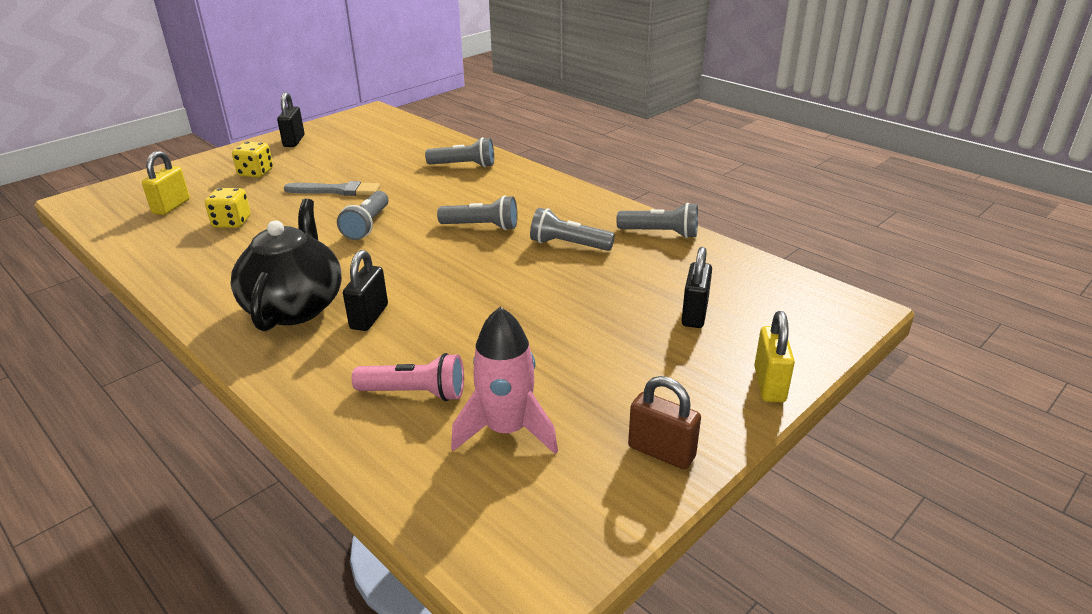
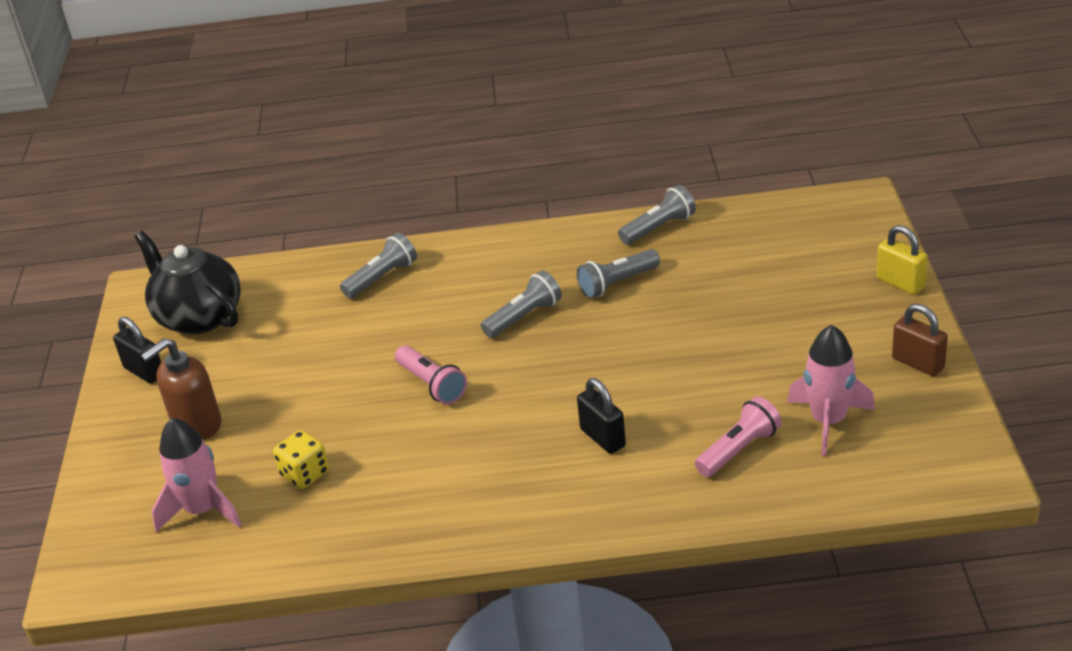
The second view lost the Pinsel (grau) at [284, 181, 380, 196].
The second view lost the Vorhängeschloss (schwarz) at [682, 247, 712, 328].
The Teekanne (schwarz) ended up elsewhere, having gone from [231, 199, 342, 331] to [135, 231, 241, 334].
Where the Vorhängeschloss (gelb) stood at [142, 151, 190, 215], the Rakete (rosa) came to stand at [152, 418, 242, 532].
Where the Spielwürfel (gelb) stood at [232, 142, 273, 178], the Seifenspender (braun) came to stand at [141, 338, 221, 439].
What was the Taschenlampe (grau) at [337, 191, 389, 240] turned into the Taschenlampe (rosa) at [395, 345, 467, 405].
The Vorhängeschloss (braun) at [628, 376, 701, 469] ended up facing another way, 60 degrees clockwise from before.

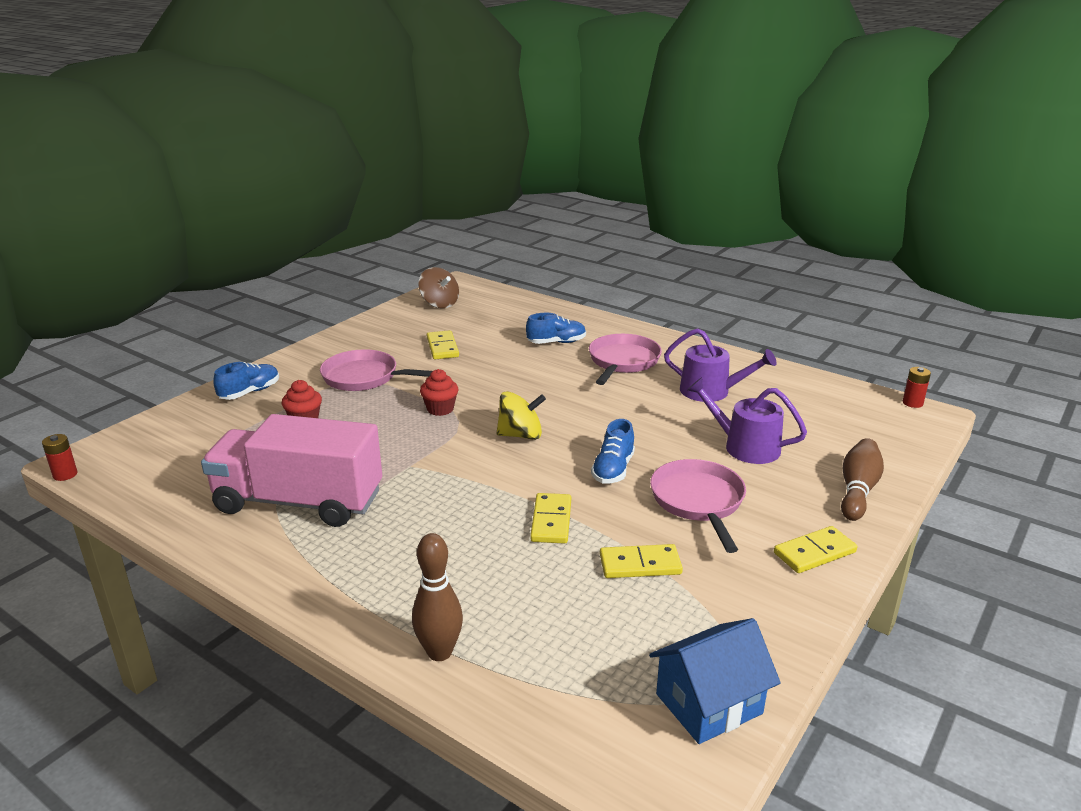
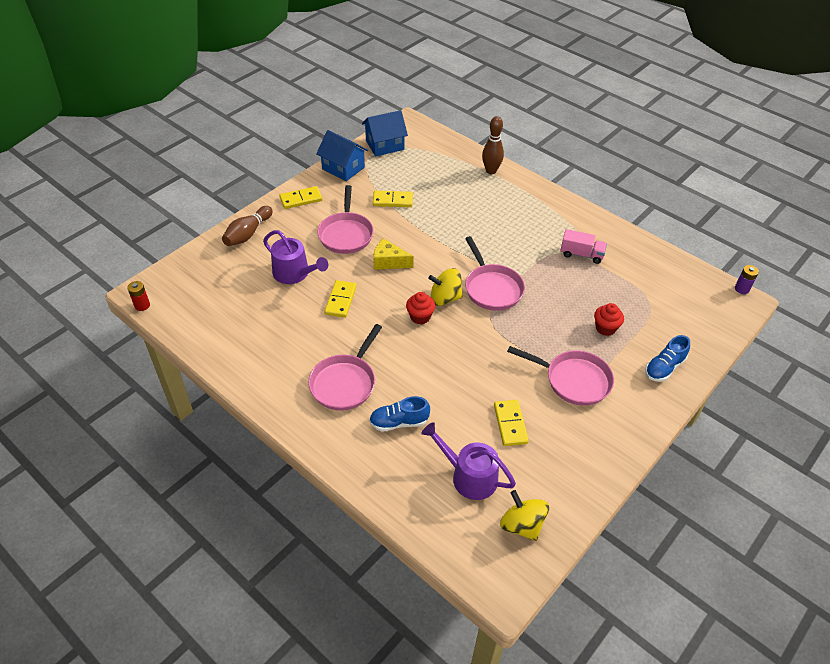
The second view gained the Haus (blau) at [316, 130, 368, 181].
The second view gained the Pfanne (rosa) at [465, 236, 525, 311].
The Muffin (rot) ended up elsewhere, having gone from [420, 369, 459, 416] to [406, 292, 435, 325].
The Dominostein (gelb) ended up elsewhere, having gone from [530, 493, 571, 544] to [324, 280, 357, 318].
The Gießkanne (lila) ended up elsewhere, having gone from [664, 328, 777, 402] to [422, 422, 516, 500].
Where the Schuh (blau) stood at [591, 419, 635, 484], the Käse (gelb) came to stand at [373, 238, 414, 270].
What was the Batterie (rot) at [42, 434, 77, 481] turned into the Batterie (lila) at [735, 265, 759, 294].
What was the Kreisel (braun) at [418, 267, 459, 308] turned into the Kreisel (gelb) at [500, 490, 549, 541].
The size of the Lastwagen (rosa) at [201, 414, 382, 527] changed by a factor of 0.45.

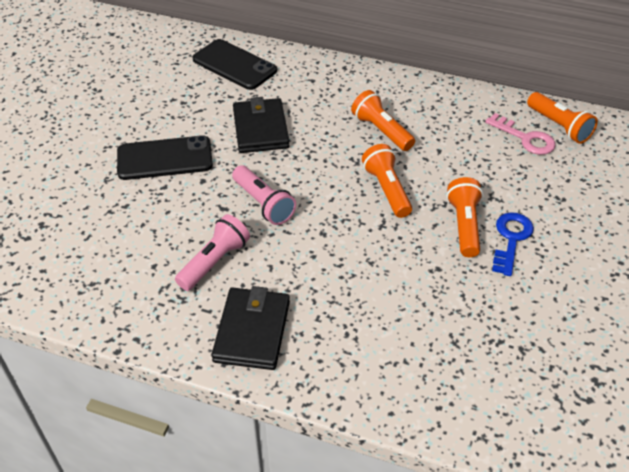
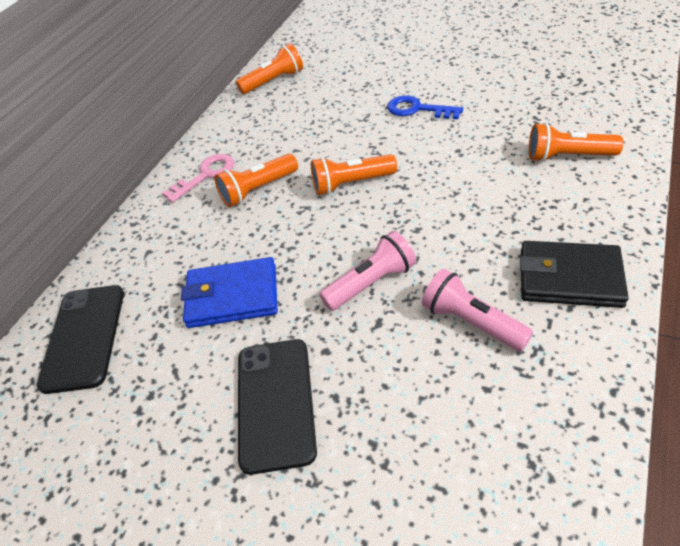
The Taschenlampe (orange) ended up elsewhere, having gone from [447, 177, 483, 257] to [529, 123, 623, 162].
The Schlüssel (rosa) ended up elsewhere, having gone from [485, 113, 556, 155] to [162, 154, 234, 203].
What was the Geldbörse (schwarz) at [233, 97, 290, 153] turned into the Geldbörse (blau) at [181, 257, 278, 328].
The Handy (schwarz) at [192, 39, 277, 90] ended up facing another way, 45 degrees counterclockwise from before.

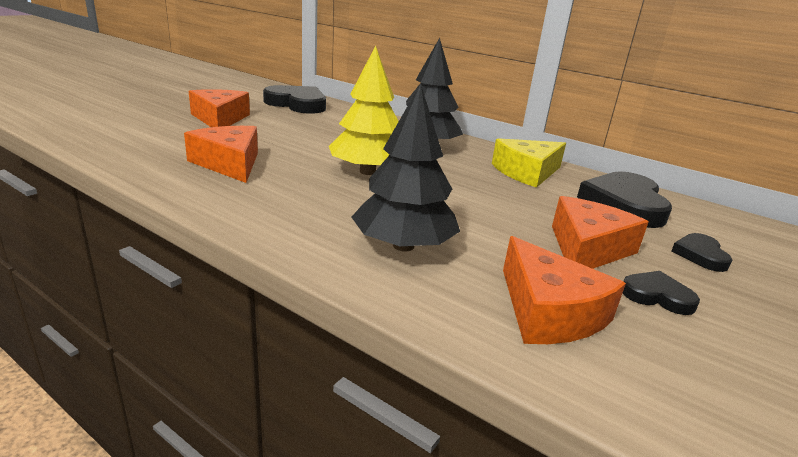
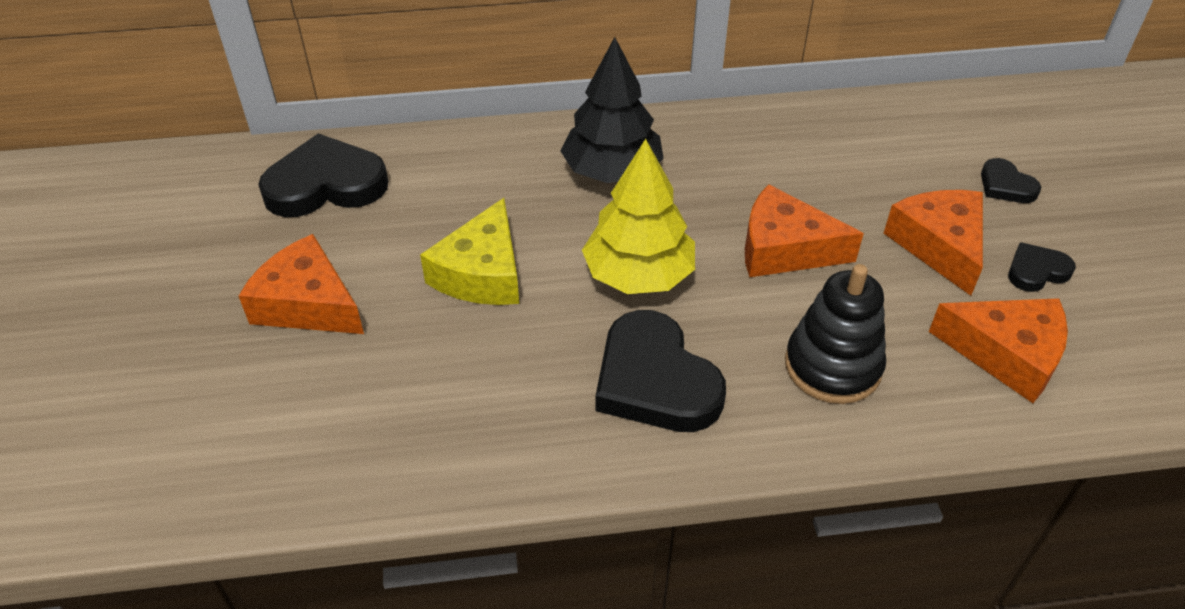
The Käse (orange) ended up elsewhere, having gone from [184, 126, 258, 183] to [745, 184, 864, 277].
The Käse (gelb) ended up elsewhere, having gone from [492, 138, 566, 188] to [420, 198, 519, 305].
The Herz (schwarz) ended up elsewhere, having gone from [577, 171, 672, 228] to [595, 310, 726, 432].
Where the Baum (schwarz) stood at [352, 84, 460, 252], the Stapelspielzeug (schwarz) came to stand at [785, 264, 886, 404].

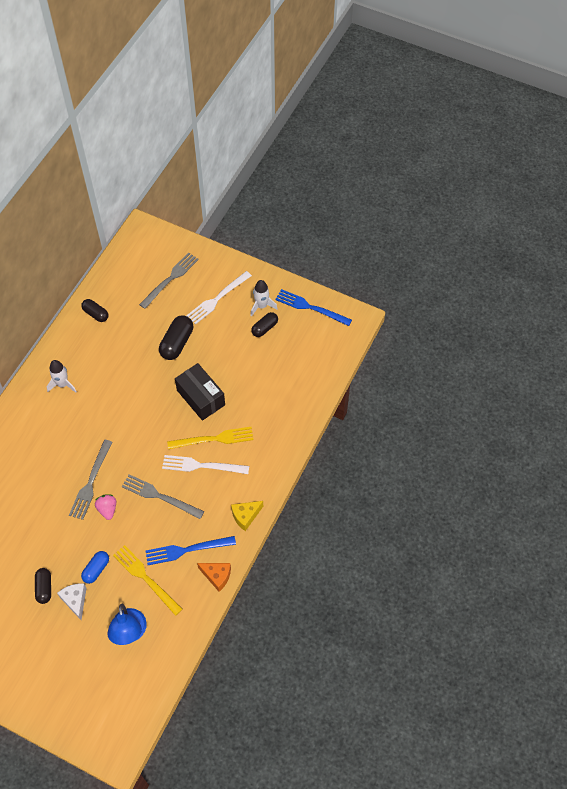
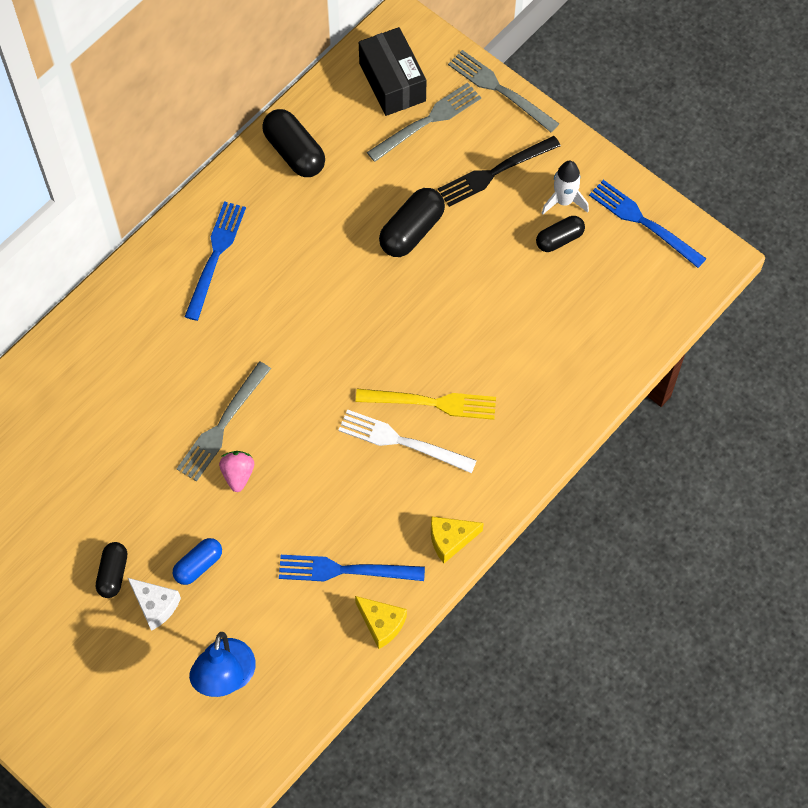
The second view lost the Gabel (gelb) at [113, 545, 183, 616].
The Gabel (grau) ended up elsewhere, having gone from [122, 474, 204, 519] to [448, 50, 559, 132].
The Schachtel (schwarz) ended up elsewhere, having gone from [175, 363, 225, 421] to [359, 27, 426, 116].
Where the Rakete (weiß) stood at [47, 360, 77, 393], the Gabel (blau) came to stand at [184, 201, 246, 321].
What was the Gabel (weiß) at [186, 271, 252, 325] turned into the Gabel (schwarz) at [438, 136, 561, 207].
What was the Käse (orange) at [197, 563, 231, 592] turned into the Käse (gelb) at [355, 596, 407, 649].
The Käse (weiß) at [57, 583, 87, 620] ended up facing another way, 135 degrees clockwise from before.
The size of the Kapsel (schwarz) at [81, 299, 108, 322] changed by a factor of 1.57.

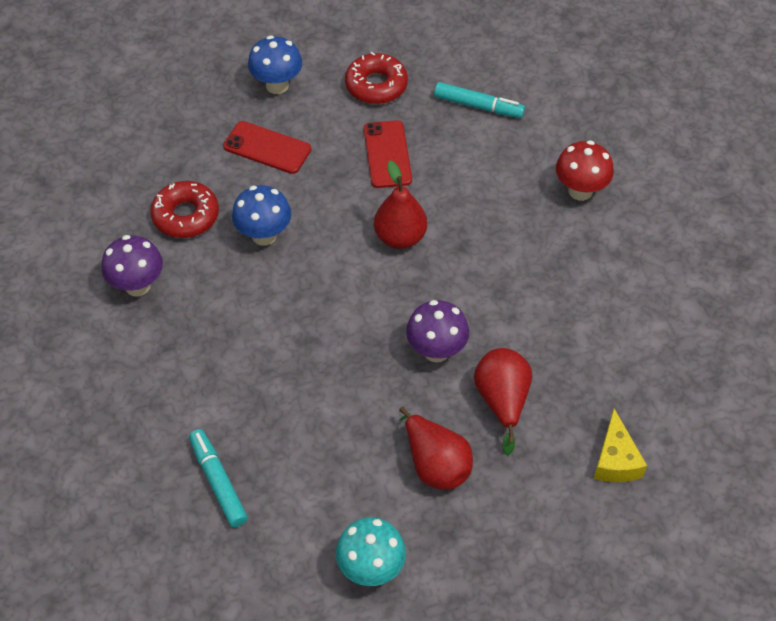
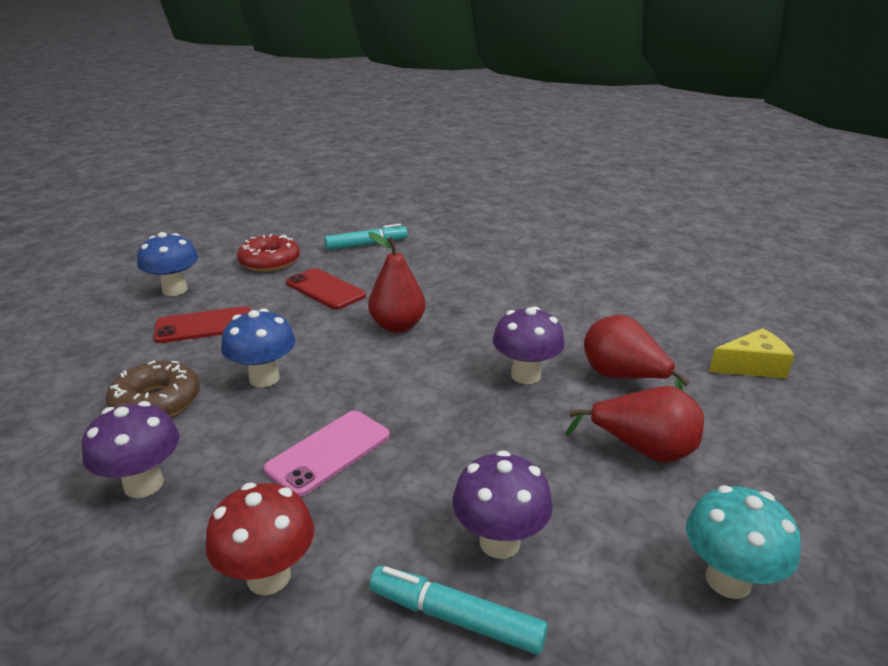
The second view gained the Handy (rosa) at [264, 411, 390, 497].
The second view gained the Pilz (lila) at [453, 450, 553, 559].
The Pilz (rot) ended up elsewhere, having gone from [556, 140, 614, 201] to [206, 483, 314, 595].
What was the Donut (rot) at [150, 181, 219, 238] turned into the Donut (braun) at [106, 360, 200, 418].
The Käse (gelb) at [594, 409, 647, 482] ended up facing another way, 60 degrees counterclockwise from before.

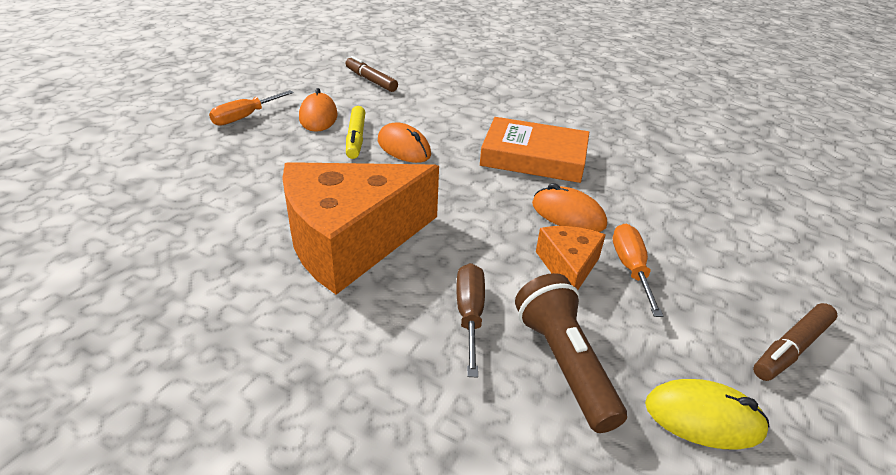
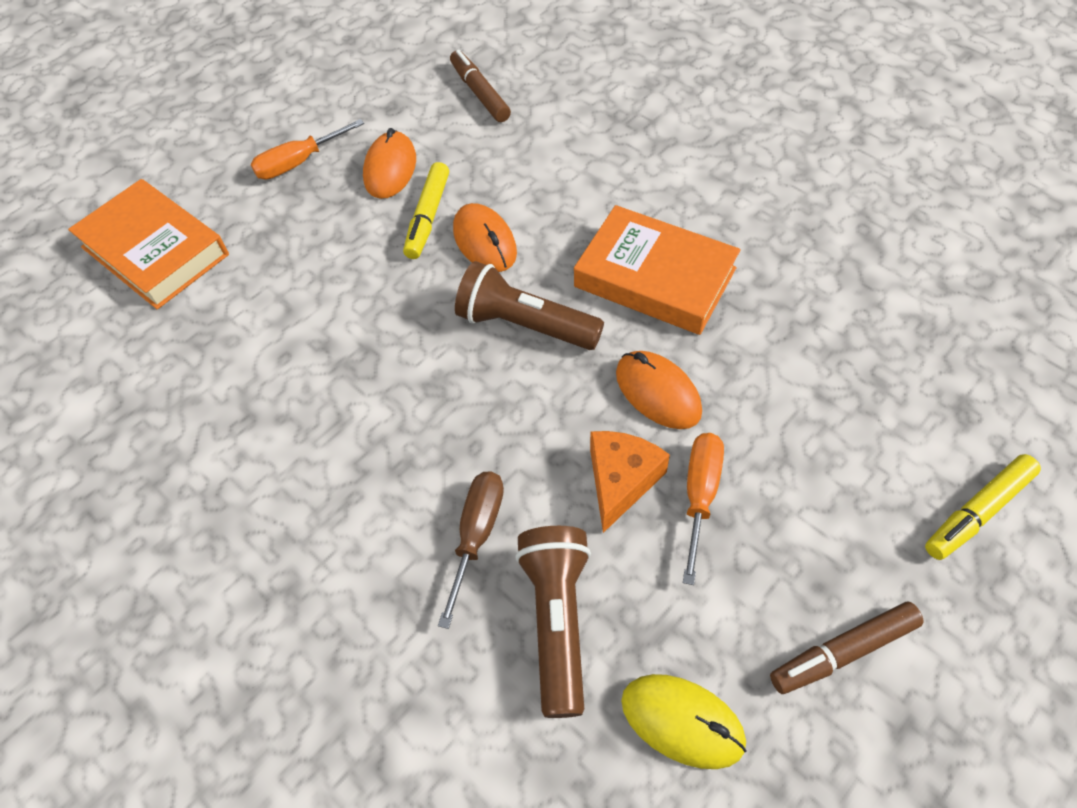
The second view lost the Käse (orange) at [282, 162, 439, 295].
The second view gained the Buch (orange) at [68, 179, 229, 309].
The second view gained the Taschenlampe (braun) at [455, 261, 604, 350].
The second view gained the Filzstift (gelb) at [925, 454, 1041, 560].

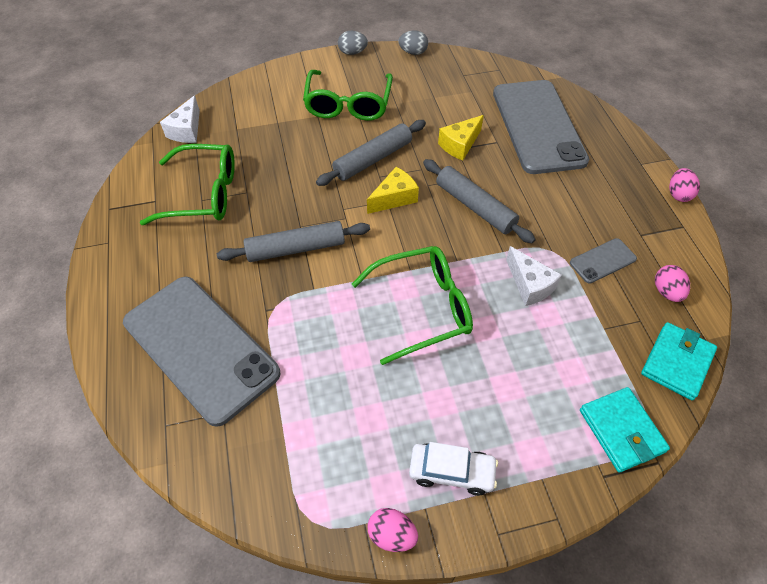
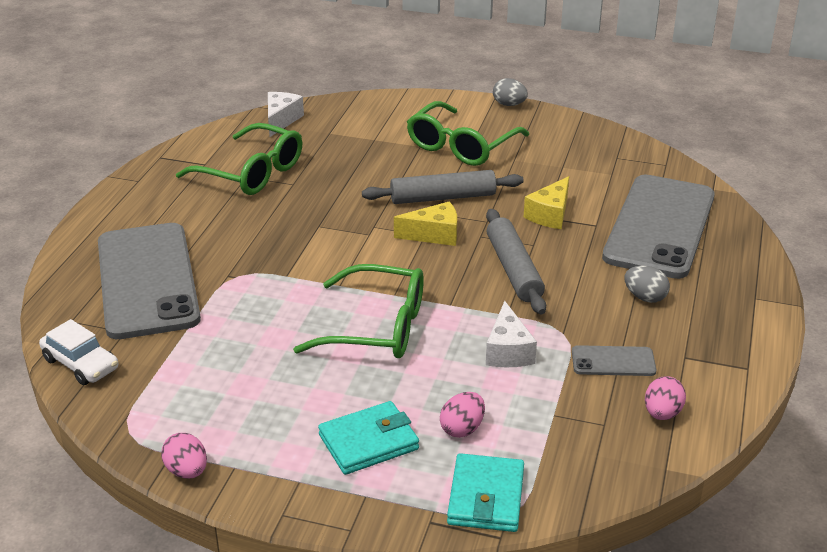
The second view lost the Nudelholz (grau) at [217, 221, 370, 262].
The Ei (grau) ended up elsewhere, having gone from [398, 30, 428, 55] to [624, 265, 670, 303].
The Auto (weiß) ended up elsewhere, having gone from [409, 442, 498, 496] to [39, 319, 118, 385].
The Geldbörse (türkis) ended up elsewhere, having gone from [641, 322, 717, 400] to [318, 401, 419, 475].
The Ei (rosa) ended up elsewhere, having gone from [669, 168, 700, 202] to [440, 392, 485, 438].
The Käse (weiß) at [160, 95, 200, 143] ended up facing another way, 150 degrees clockwise from before.
The Käse (gelb) at [438, 115, 484, 160] ended up facing another way, 45 degrees counterclockwise from before.

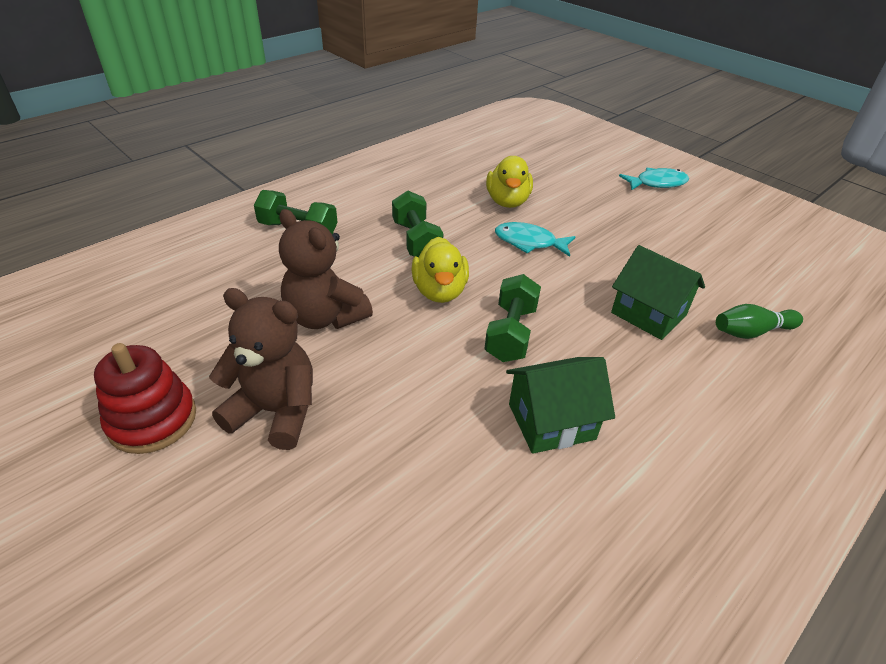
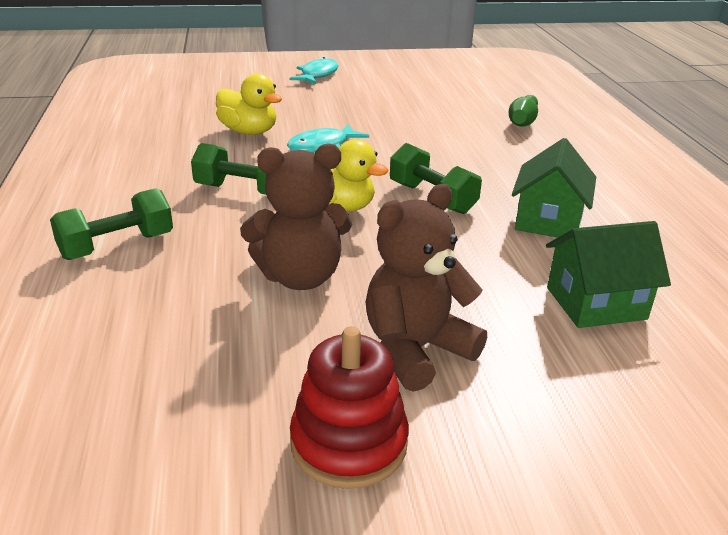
The Haus (grün) ended up elsewhere, having gone from [611, 245, 705, 340] to [546, 221, 671, 328].

